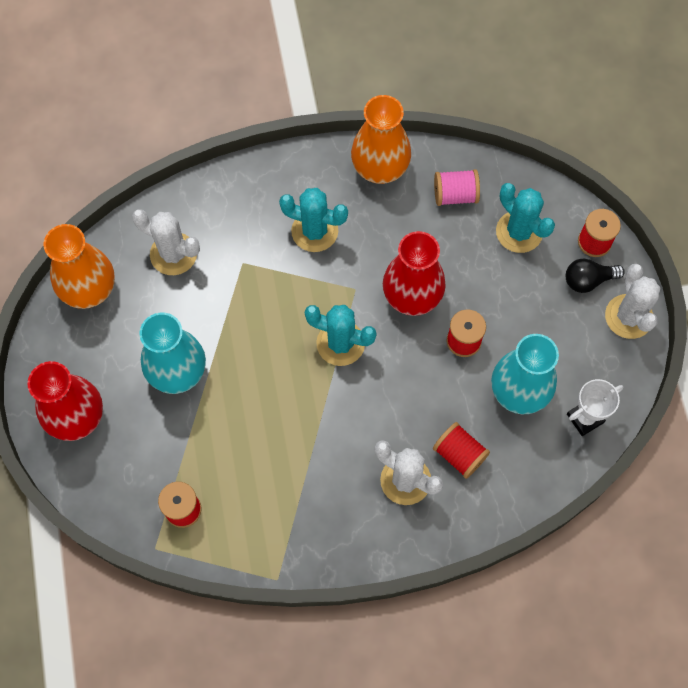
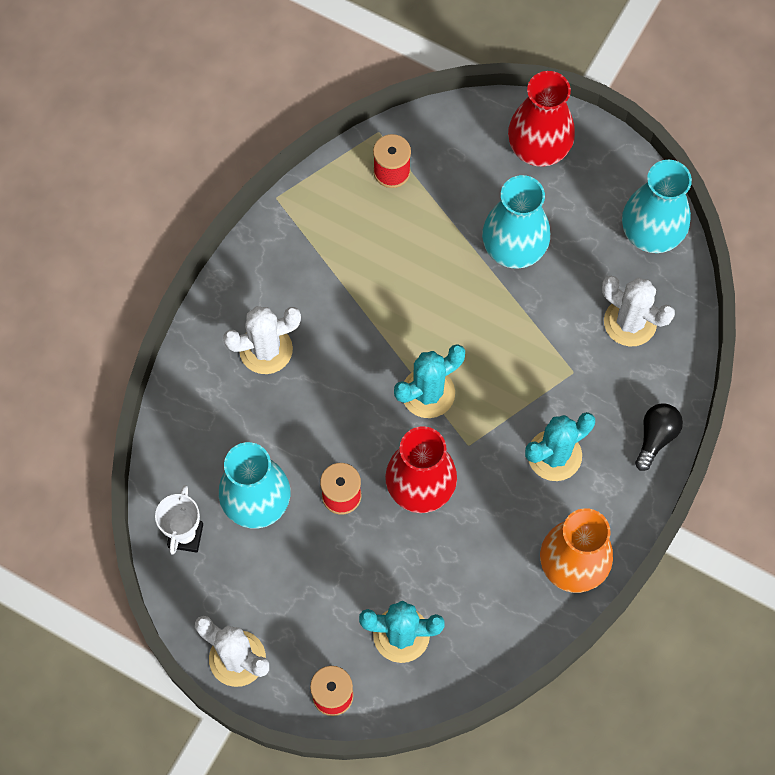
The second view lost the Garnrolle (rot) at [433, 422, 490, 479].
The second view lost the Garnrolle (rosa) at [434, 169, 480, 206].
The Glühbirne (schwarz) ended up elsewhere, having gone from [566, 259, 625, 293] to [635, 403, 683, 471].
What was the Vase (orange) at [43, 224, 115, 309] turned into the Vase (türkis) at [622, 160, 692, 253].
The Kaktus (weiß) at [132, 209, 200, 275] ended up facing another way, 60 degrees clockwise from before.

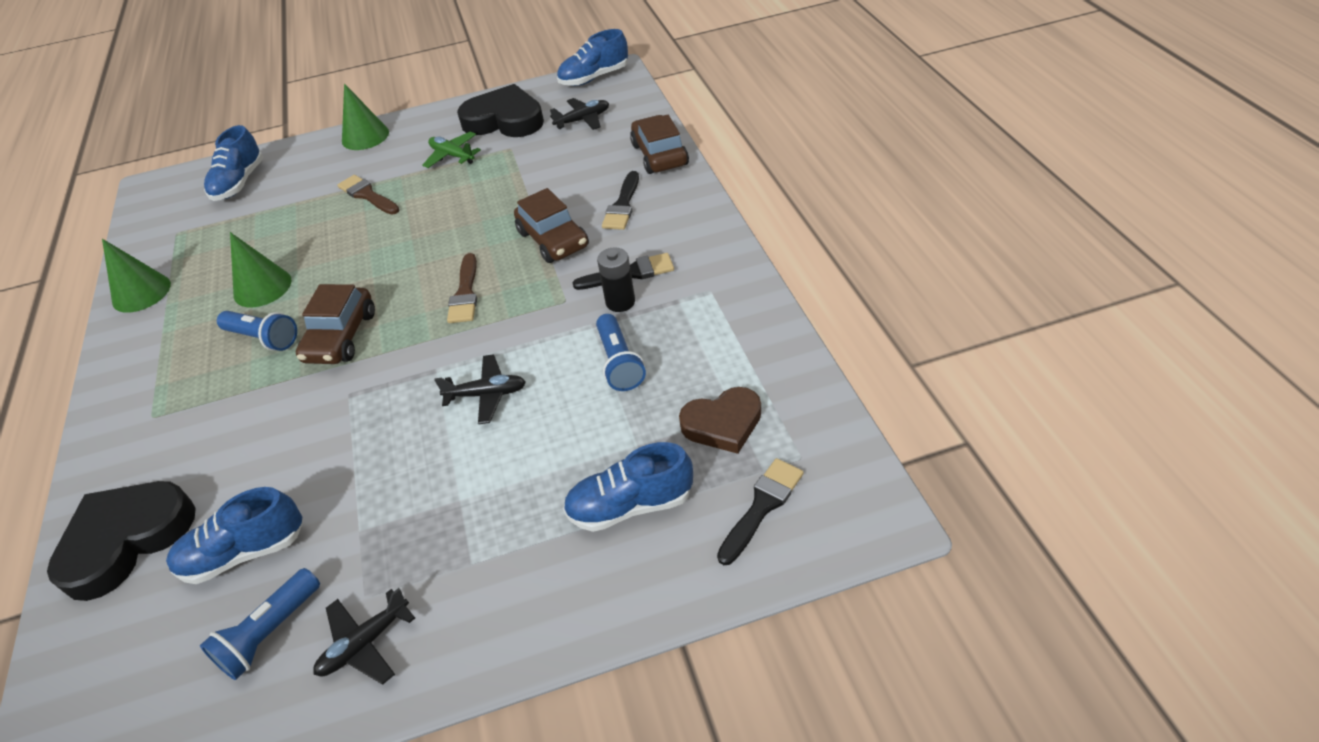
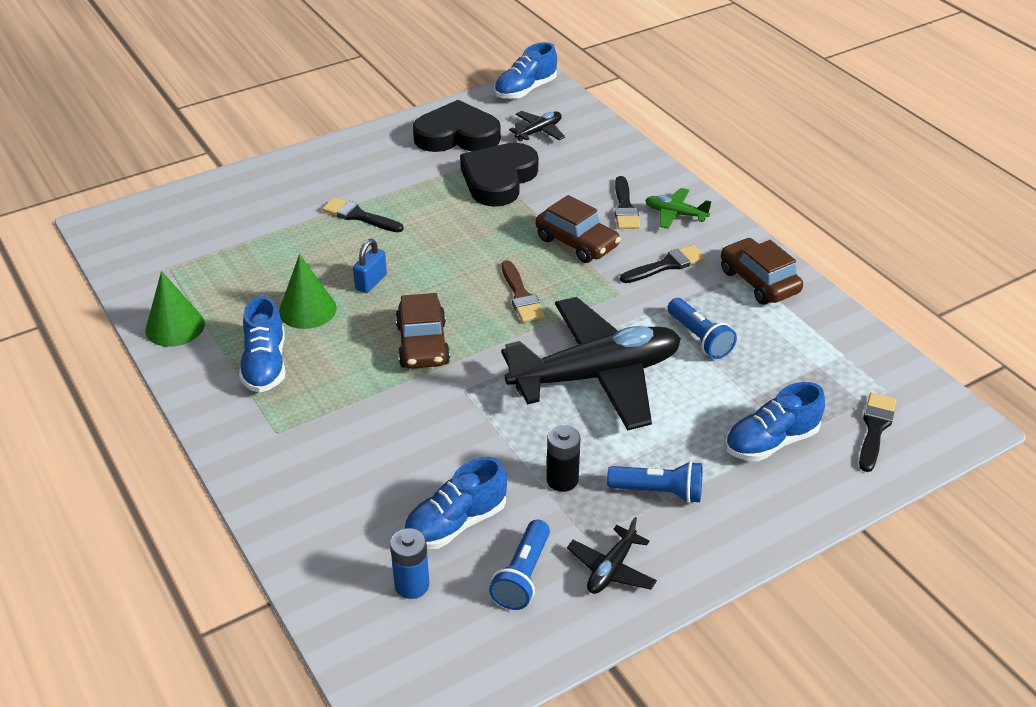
The second view lost the Kegel (grün) at [342, 83, 389, 150].
The second view lost the Herz (braun) at [679, 387, 761, 454].
The second view gained the Vorhängeschloss (blau) at [353, 239, 387, 293].
The second view gained the Batterie (blau) at [390, 528, 429, 599].
The Herz (schwarz) ended up elsewhere, having gone from [47, 481, 196, 601] to [460, 143, 538, 207].
The Schuh (blau) ended up elsewhere, having gone from [204, 125, 264, 201] to [239, 296, 285, 393].
The Taschenlampe (blau) ended up elsewhere, having gone from [217, 311, 297, 351] to [607, 461, 702, 503].
The Flugzeug (grün) ended up elsewhere, having gone from [422, 132, 481, 168] to [645, 188, 712, 229].
The Batterie (schwarz) ended up elsewhere, having gone from [597, 247, 635, 312] to [546, 425, 581, 492].
The Auto (braun) ended up elsewhere, having gone from [630, 115, 689, 174] to [721, 238, 803, 304].
What was the Pinsel (braun) at [337, 175, 399, 215] turned into the Pinsel (schwarz) at [322, 197, 404, 232].
The size of the Flugzeug (schwarz) at [434, 354, 526, 424] changed by a factor of 2.38.

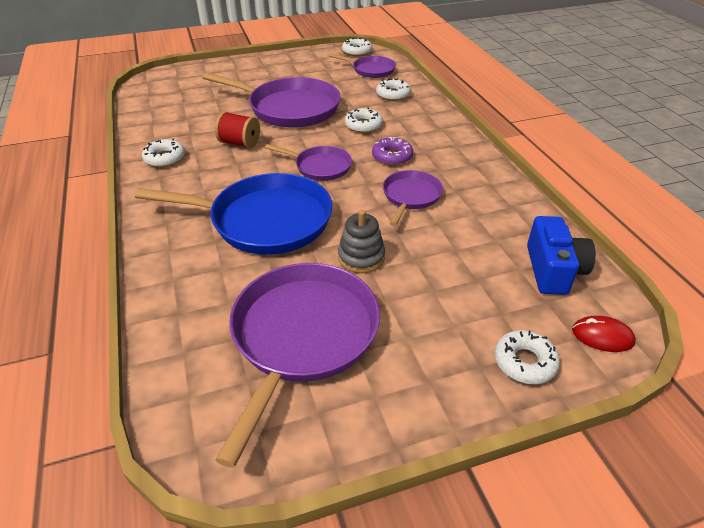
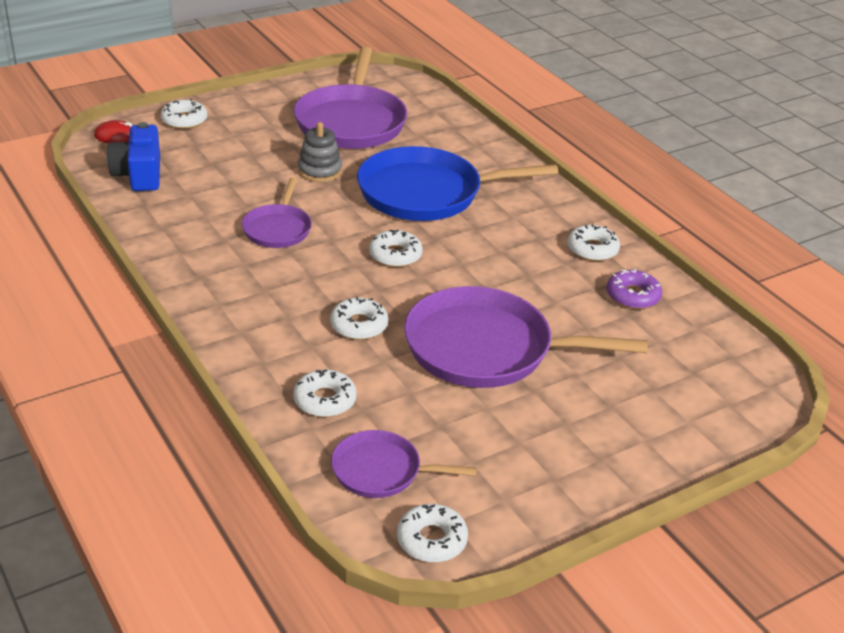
The second view lost the Garnrolle (rot) at [215, 112, 260, 148].
The Donut (lila) ended up elsewhere, having gone from [372, 137, 414, 165] to [607, 269, 662, 309].
Where the Pfanne (lila) stood at [265, 144, 352, 181], the Donut (weiß) came to stand at [369, 230, 423, 267].

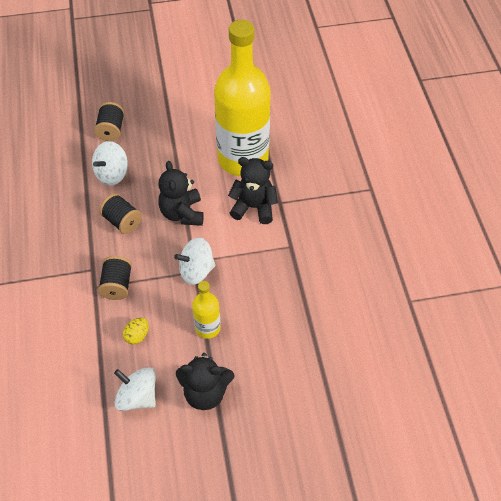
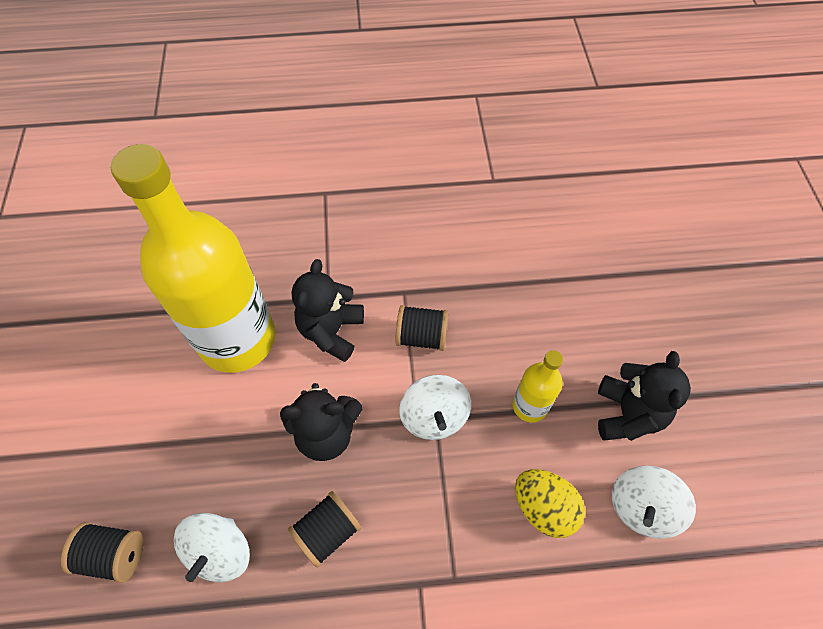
The Garnrolle (schwarz) ended up elsewhere, having gone from [98, 256, 132, 300] to [395, 305, 448, 351].
The Kreisel (weiß) at [92, 141, 128, 186] ended up facing another way, 60 degrees clockwise from before.
The size of the Ei (gelb) at [123, 318, 149, 344] changed by a factor of 1.63.

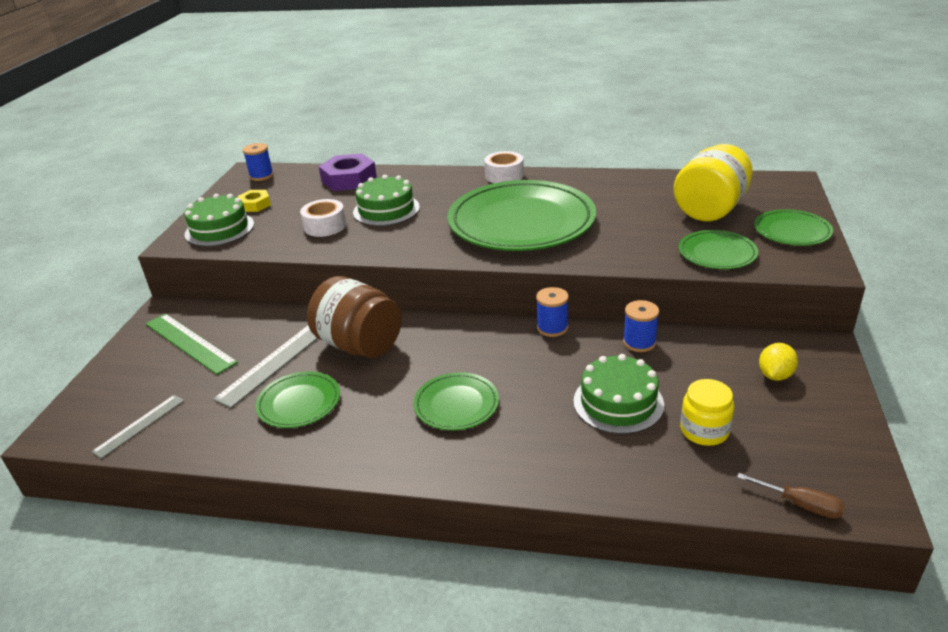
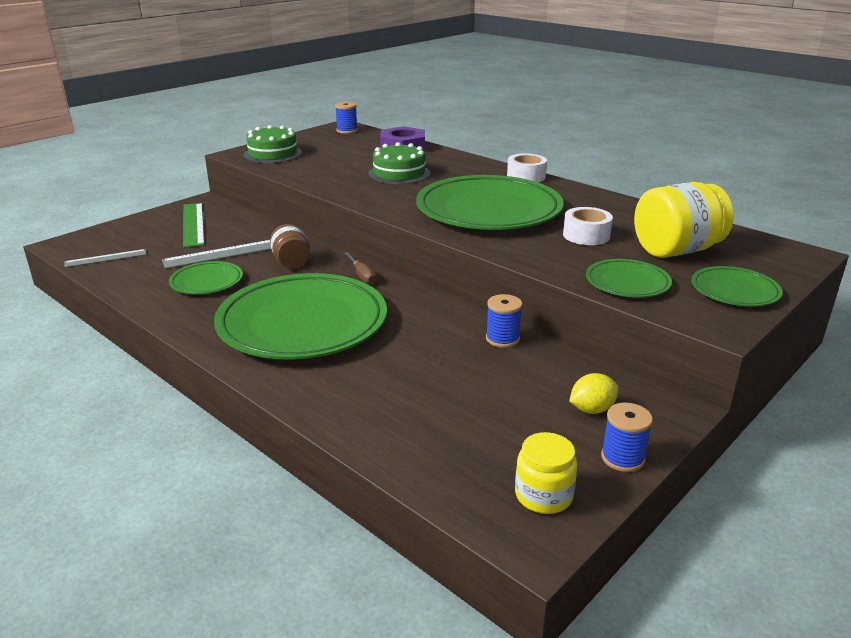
The second view lost the Sechskantmutter (gelb) at [238, 190, 271, 212].
The second view lost the Kuchen (grün) at [573, 354, 664, 434].
The Klebeband (weiß) ended up elsewhere, having gone from [300, 199, 346, 237] to [563, 207, 613, 245].
The Garnrolle (blau) ended up elsewhere, having gone from [536, 287, 569, 337] to [601, 402, 653, 472].
The Einmachglas (gelb) ended up elsewhere, having gone from [680, 379, 734, 446] to [515, 432, 577, 514].
The Schraubenzieher (braun) ended up elsewhere, having gone from [737, 473, 845, 519] to [344, 252, 377, 284].
The size of the Einmachglas (braun) at [307, 276, 402, 358] changed by a factor of 0.59.
The size of the Teller (grün) at [413, 372, 499, 430] changed by a factor of 2.14.

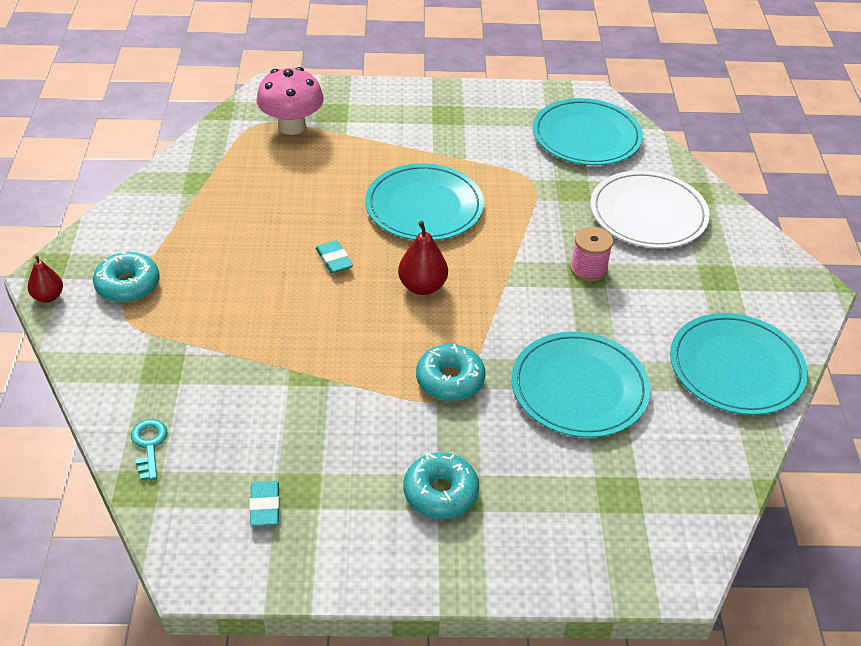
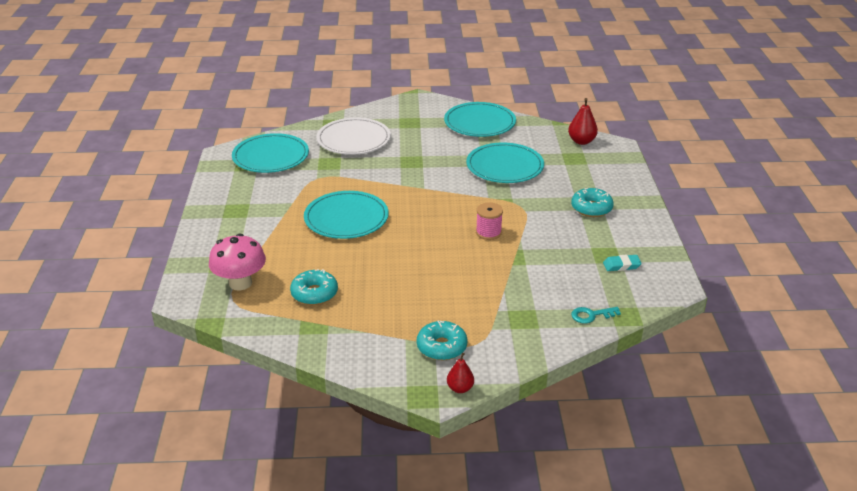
The second view lost the Radiergummi (türkis) at [315, 240, 353, 273].
The Birne (rot) ended up elsewhere, having gone from [398, 221, 448, 295] to [568, 98, 598, 145].
The Donut (türkis) ended up elsewhere, having gone from [416, 344, 485, 401] to [290, 269, 338, 305].
The Garnrolle (rosa) ended up elsewhere, having gone from [570, 227, 613, 282] to [476, 202, 503, 240].

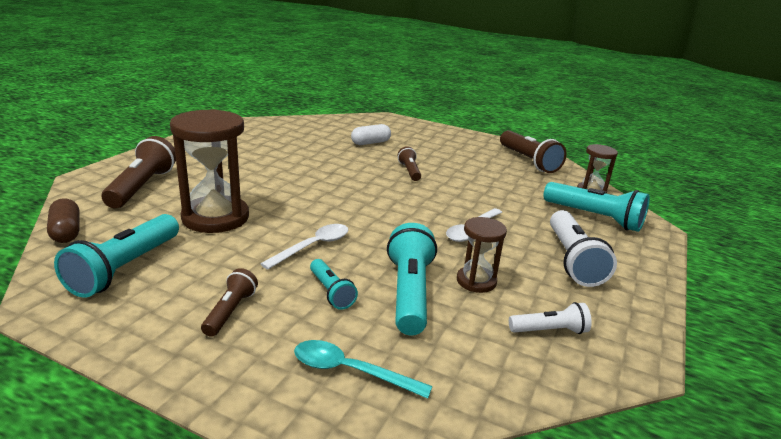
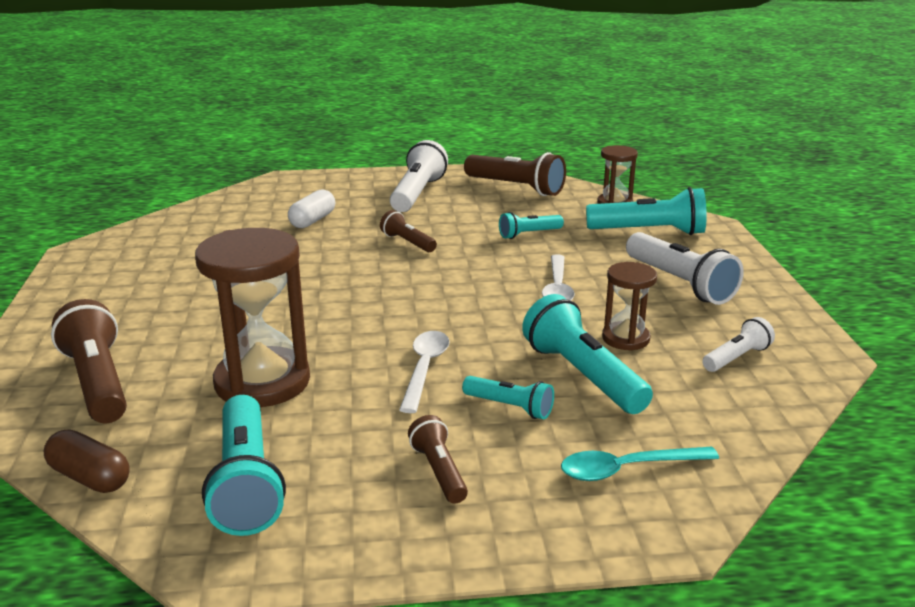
The second view gained the Taschenlampe (weiß) at [390, 140, 448, 212].
The second view gained the Taschenlampe (türkis) at [499, 212, 564, 239].

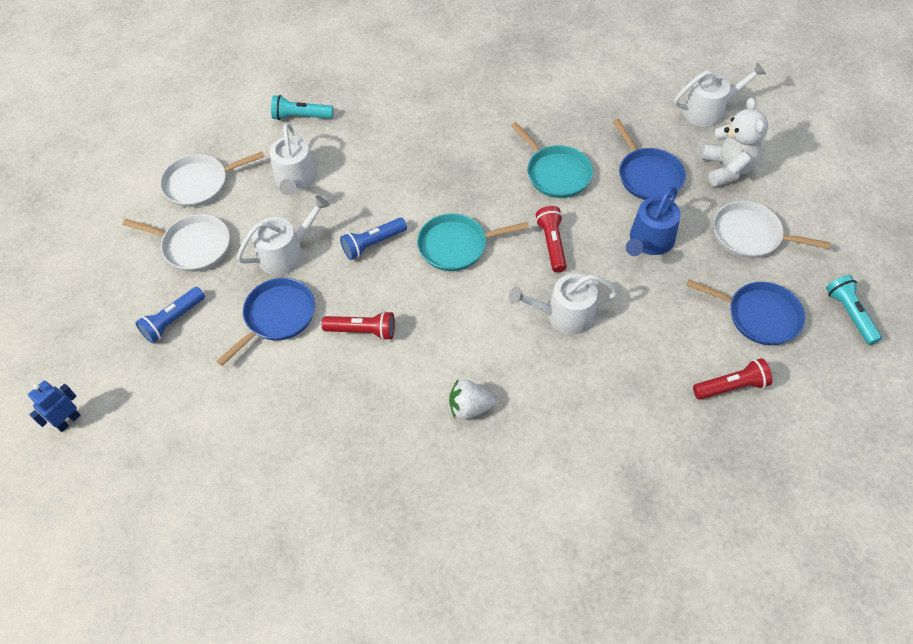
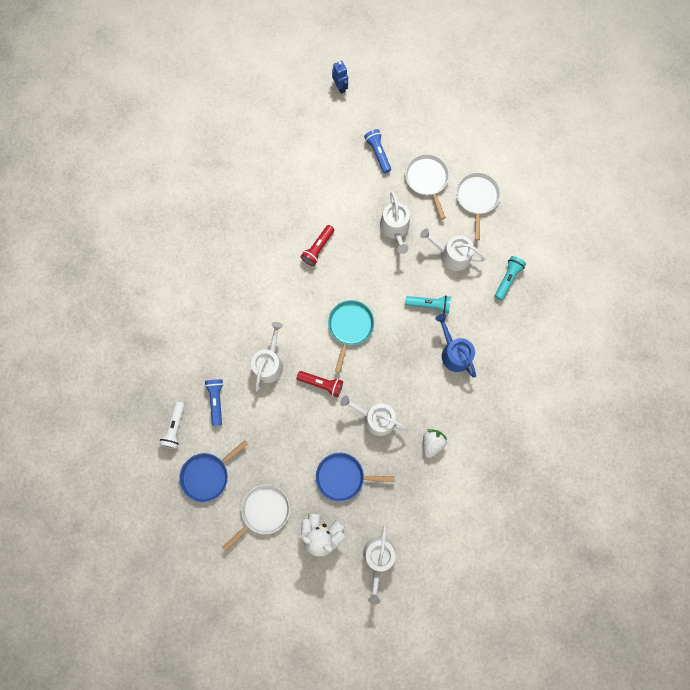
The second view lost the Pfanne (blau) at [216, 278, 315, 366].
The Taschenlampe (blau) ended up elsewhere, having gone from [340, 218, 407, 260] to [205, 379, 224, 426].
The Erdbeere (weiß) ended up elsewhere, having gone from [449, 380, 495, 419] to [423, 429, 447, 458].
The Gießkanne (blau) ended up elsewhere, having gone from [626, 186, 681, 256] to [435, 314, 476, 378].
The Taschenlampe (türkis) ended up elsewhere, having gone from [826, 275, 882, 345] to [405, 295, 451, 314].
Where the Pfanne (türkis) stood at [511, 122, 593, 198], the Gießkanne (weiß) came to stand at [340, 395, 408, 436].
What was the Taschenlampe (rot) at [693, 358, 773, 400] turned into the Taschenlampe (weiß) at [159, 402, 185, 449].
The Pfanne (weiß) at [123, 214, 230, 272] ended up facing another way, 120 degrees clockwise from before.

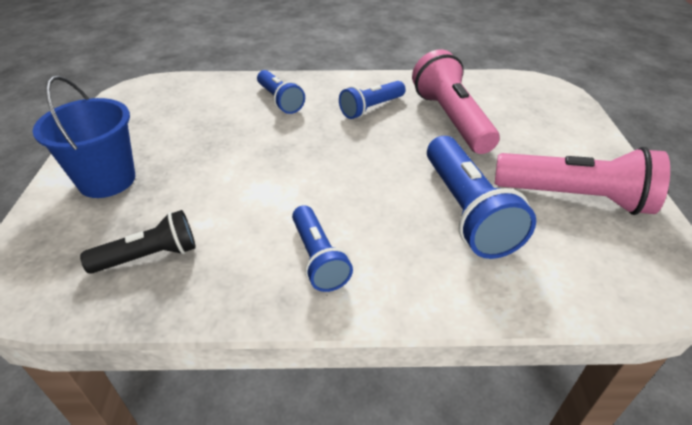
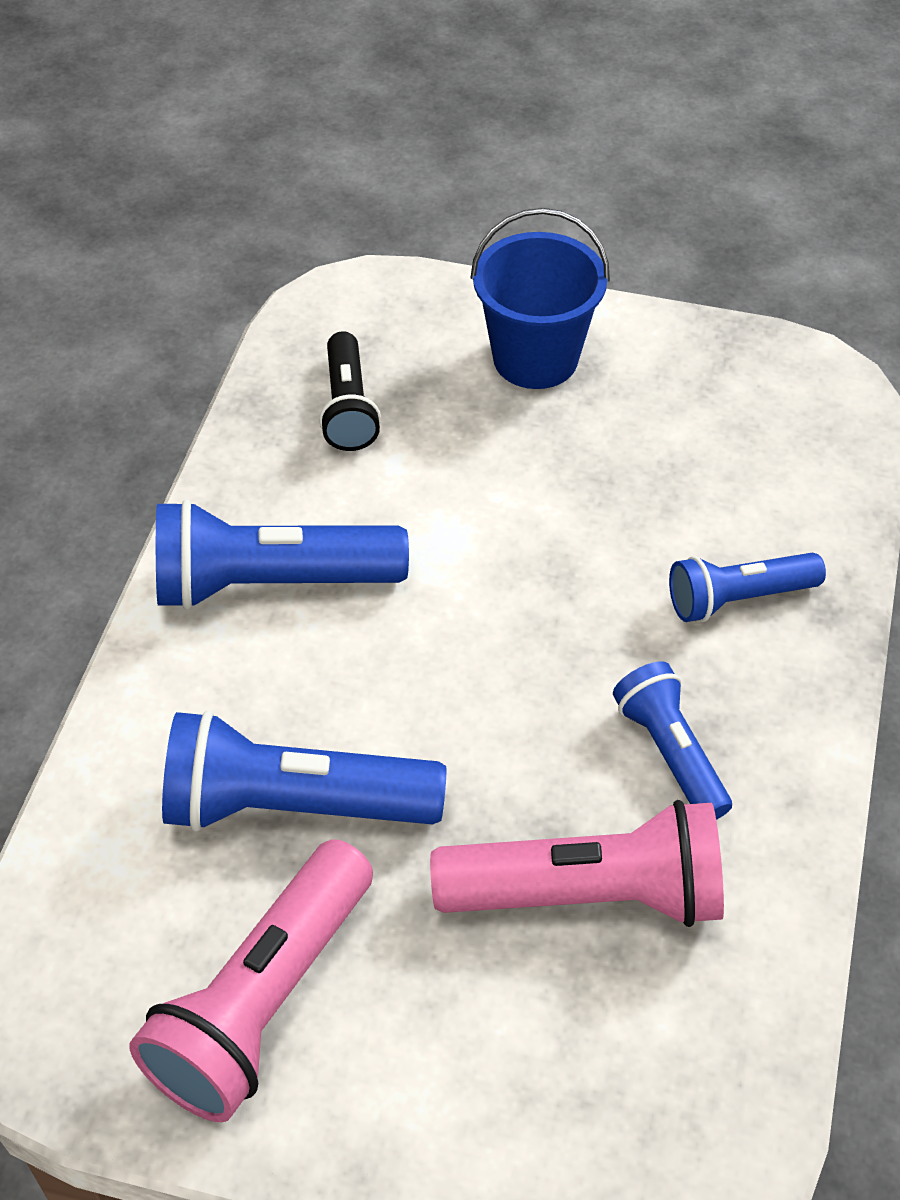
The size of the Taschenlampe (blau) at [292, 205, 353, 292] changed by a factor of 1.65.

